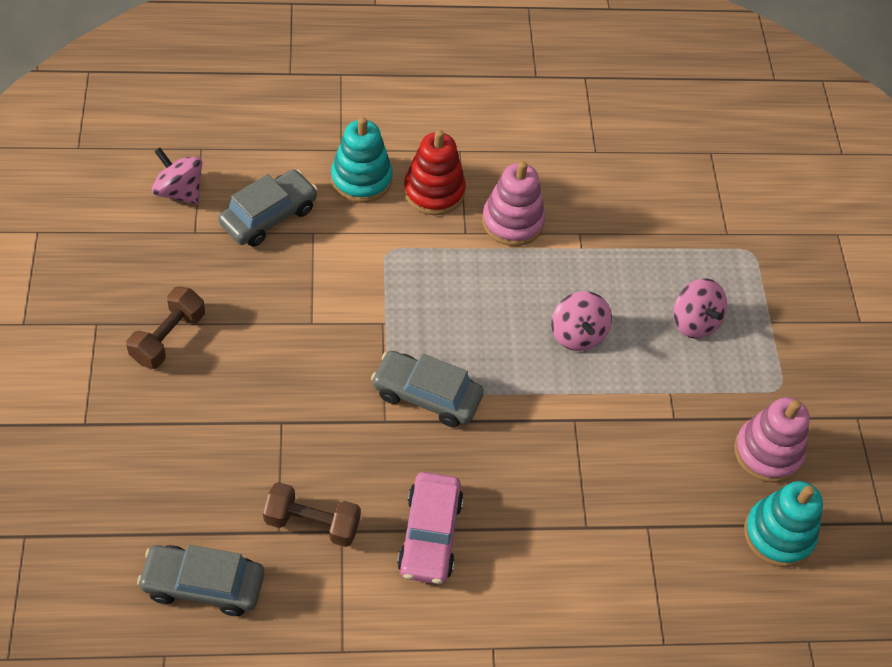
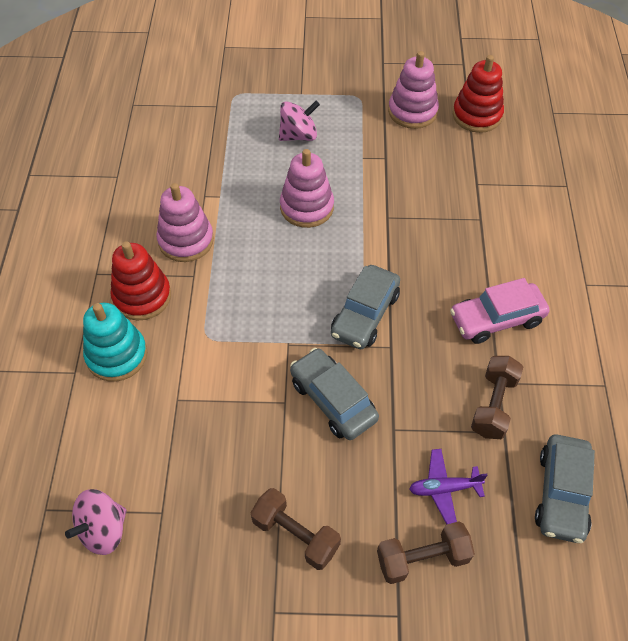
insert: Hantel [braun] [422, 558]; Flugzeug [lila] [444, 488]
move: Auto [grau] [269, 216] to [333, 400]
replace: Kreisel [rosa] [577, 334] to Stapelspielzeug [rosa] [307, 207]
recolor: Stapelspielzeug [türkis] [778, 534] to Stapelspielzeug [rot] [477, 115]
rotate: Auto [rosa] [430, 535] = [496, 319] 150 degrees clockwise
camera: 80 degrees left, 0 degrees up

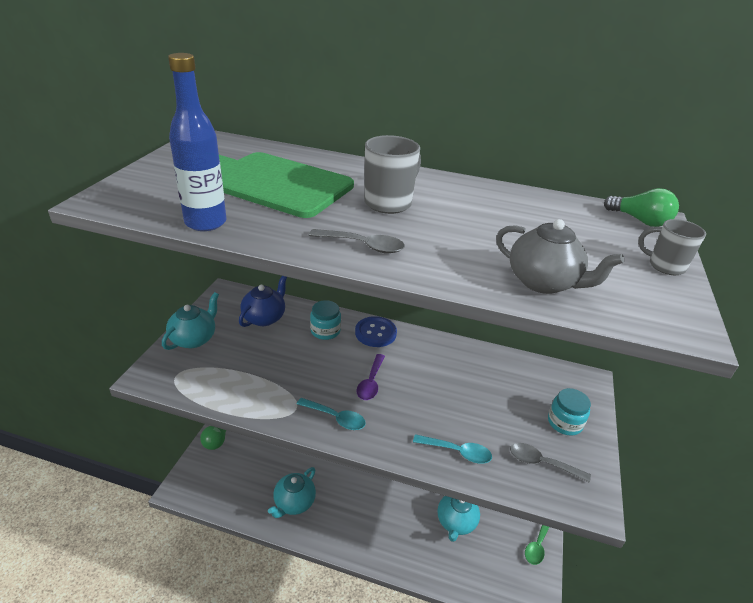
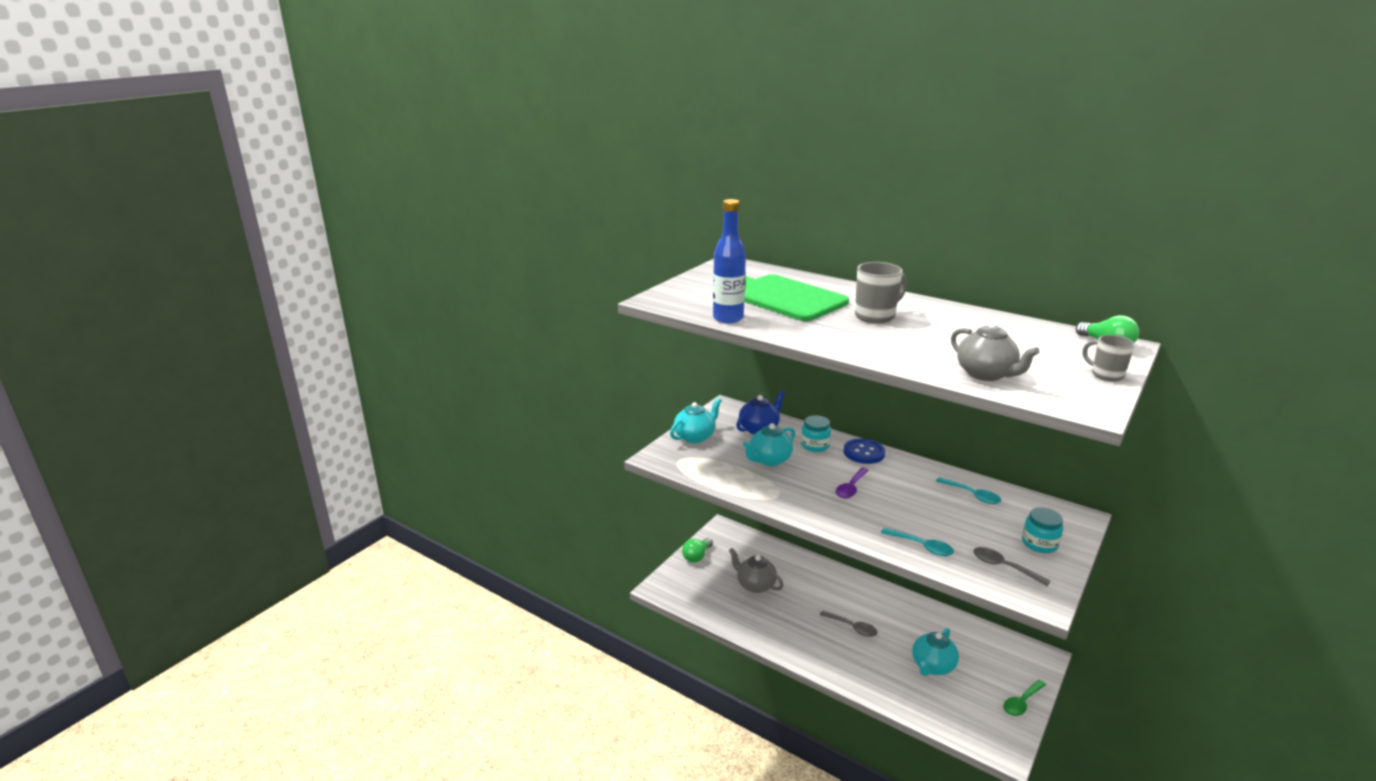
insert: Teekanne [grau] [755, 585]
move: Teekanne [türkis] [294, 503] to [769, 460]; Löffel [türkis] [336, 418] to [972, 495]; Löffel [grau] [363, 246] to [852, 627]
camera: 20 degrees right, 10 degrees down

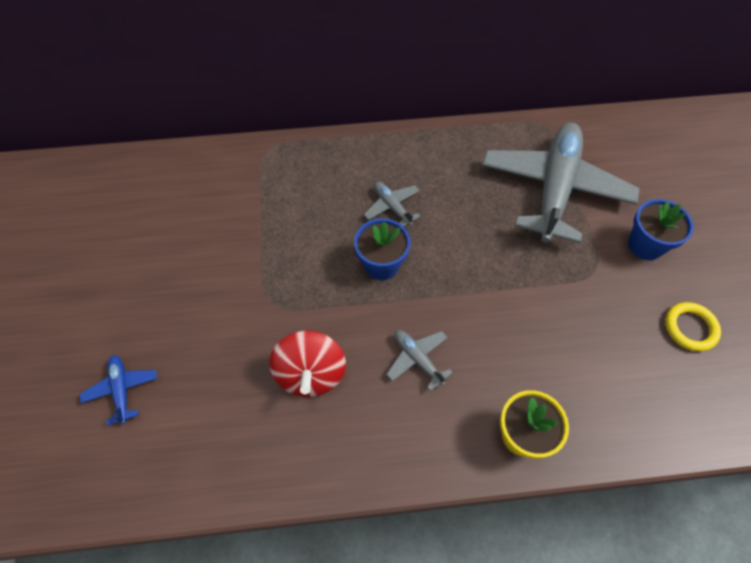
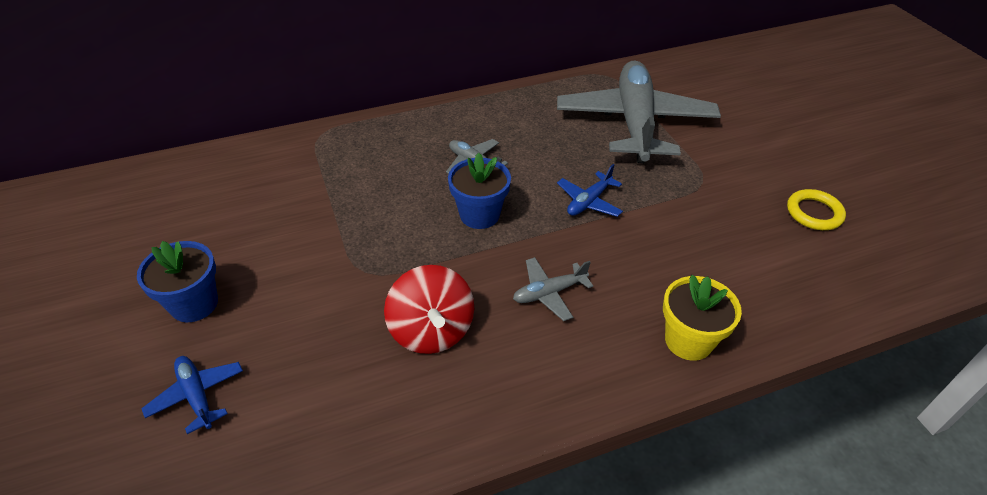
insert: Flugzeug [blau] [589, 201]
move: Blumentopf [blau] [645, 245] to [194, 304]
rotate: Flugzeug [grau] [418, 359] = [549, 293] 60 degrees counterclockwise
camera: 15 degrees left, 15 degrees down

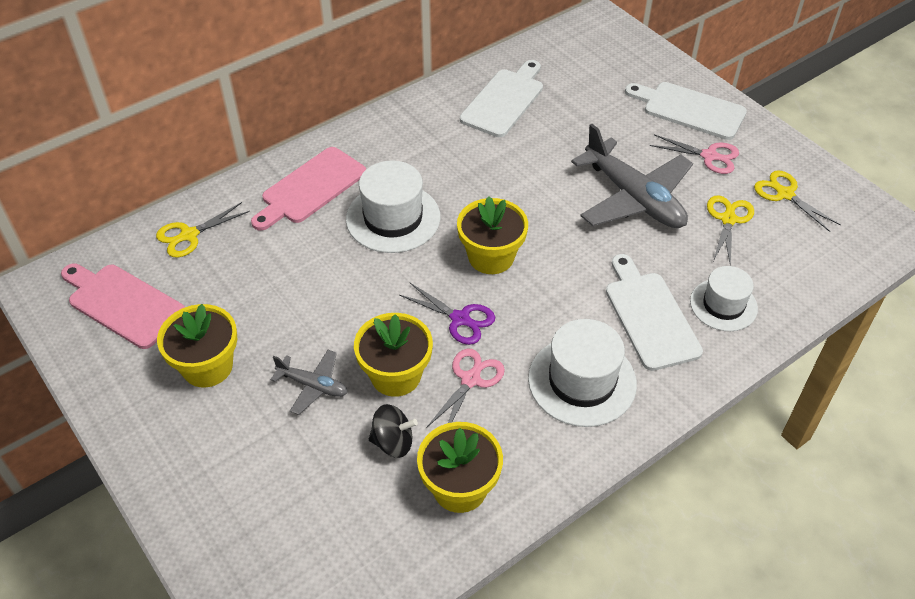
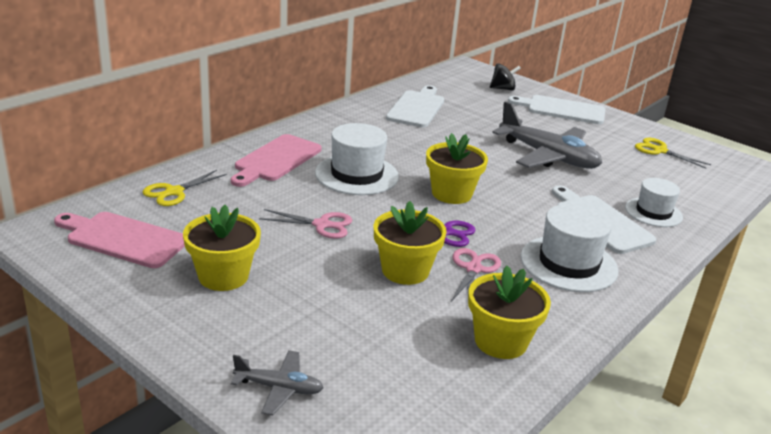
delete: Schere [gelb] [728, 219]
move: Flugzeug [grau] [313, 385] to [279, 388]; Kreisel [schwarz] [393, 442] to [503, 89]; Schere [rosa] [709, 156] to [322, 225]
camera: 15 degrees left, 20 degrees down

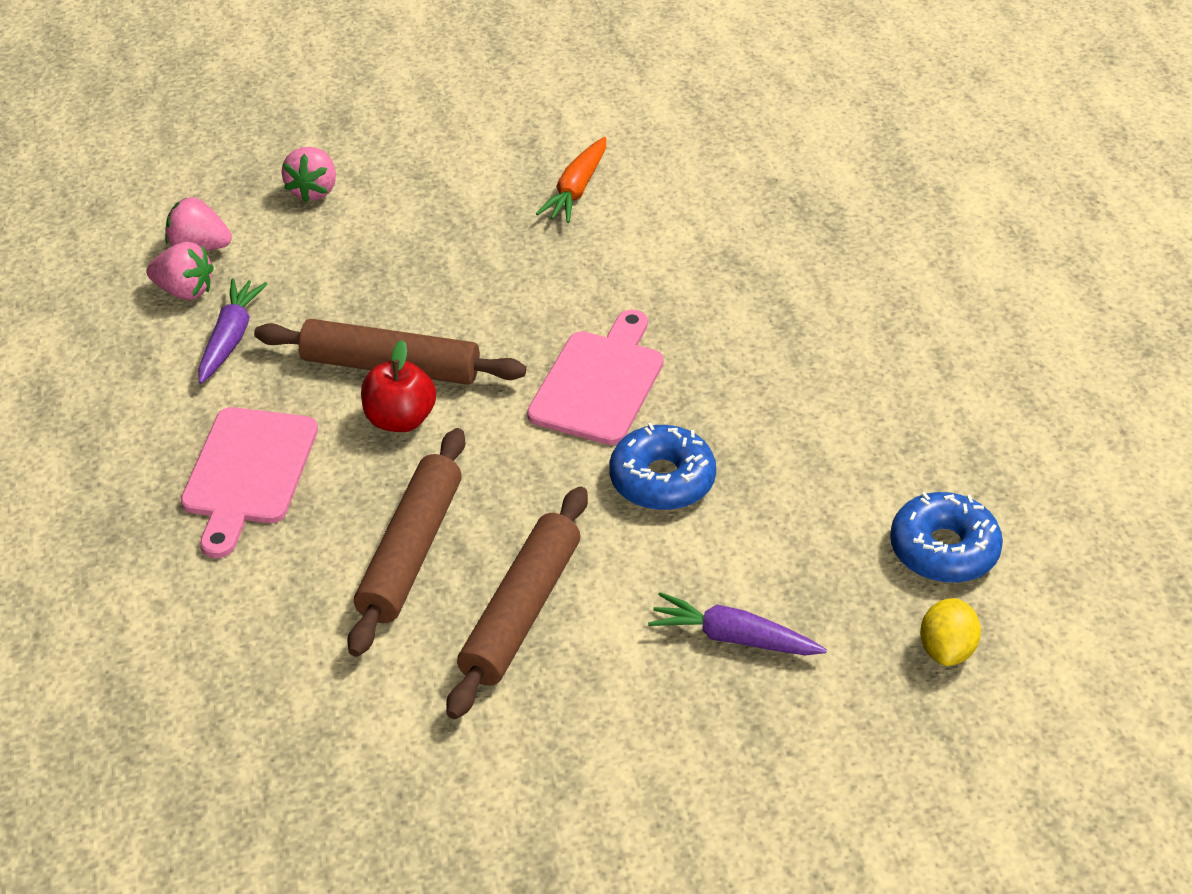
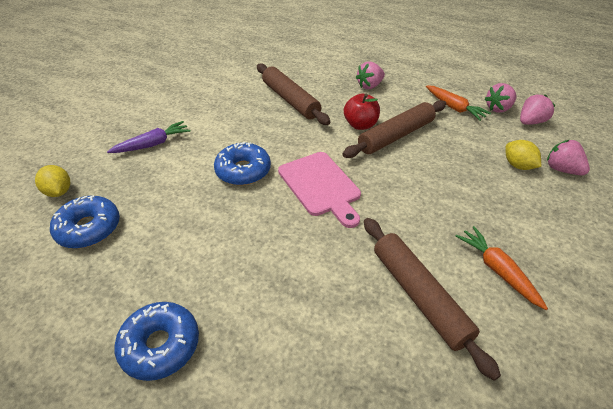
insert: Donut [blau] [160, 345]; Zitrone [gelb] [518, 165]
move: Nudelholz [braun] [520, 612] to [419, 295]
replace: Schneidebrett [rosa] [248, 473] to Erdbeere [rosa] [369, 86]
recolor: Karotte [lila] [230, 338] to Karotte [orange] [454, 108]
camera: 130 degrees right, 0 degrees up

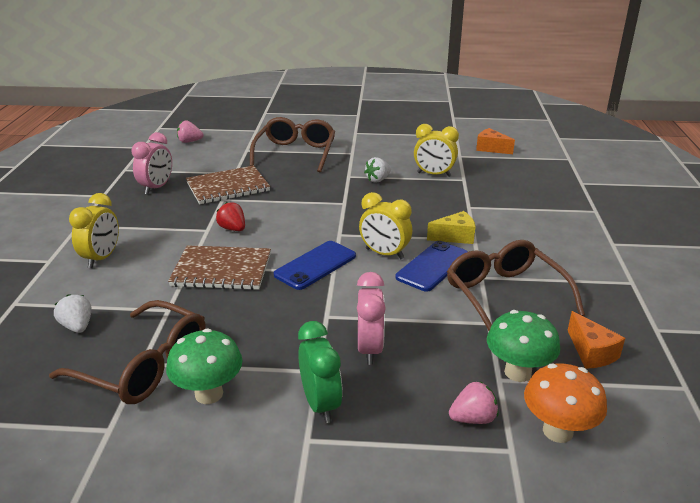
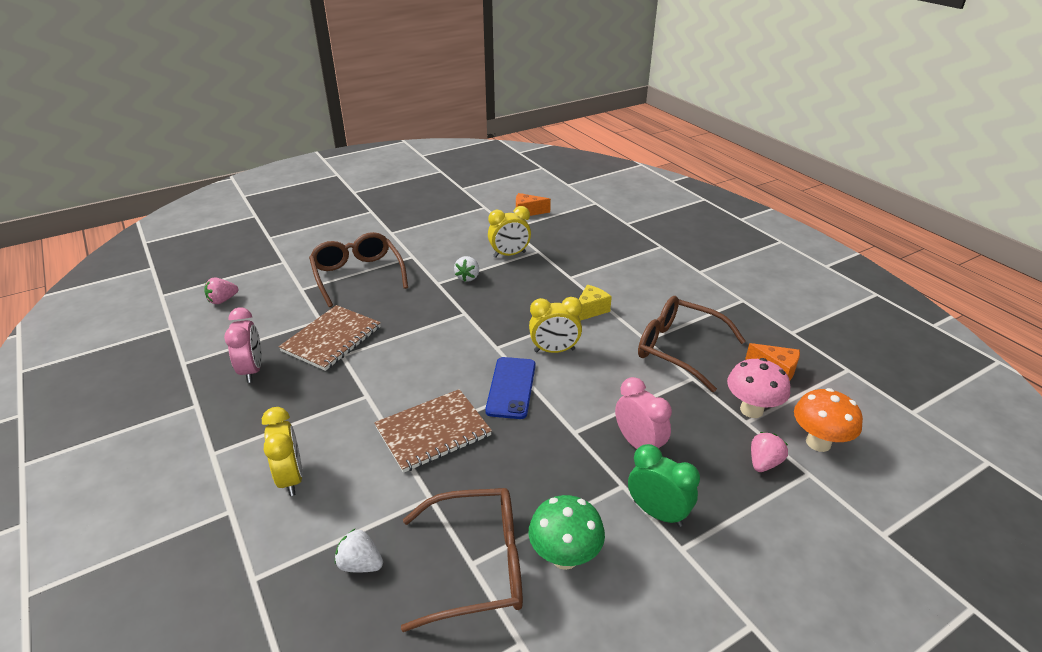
delete: Erdbeere [rot] [233, 229]; Handy [blau] [432, 266]
recolor: Pilz [grün] [517, 372] to Pilz [rosa] [751, 410]
camera: 35 degrees left, 5 degrees up

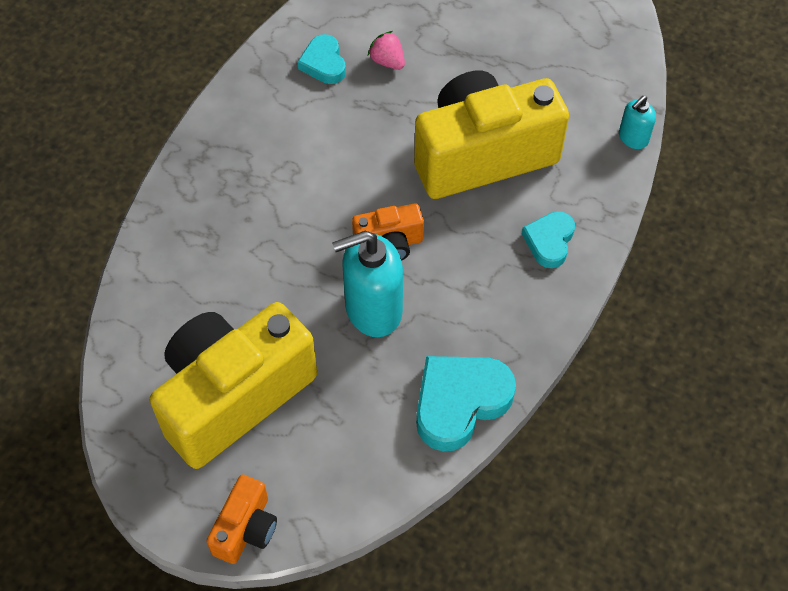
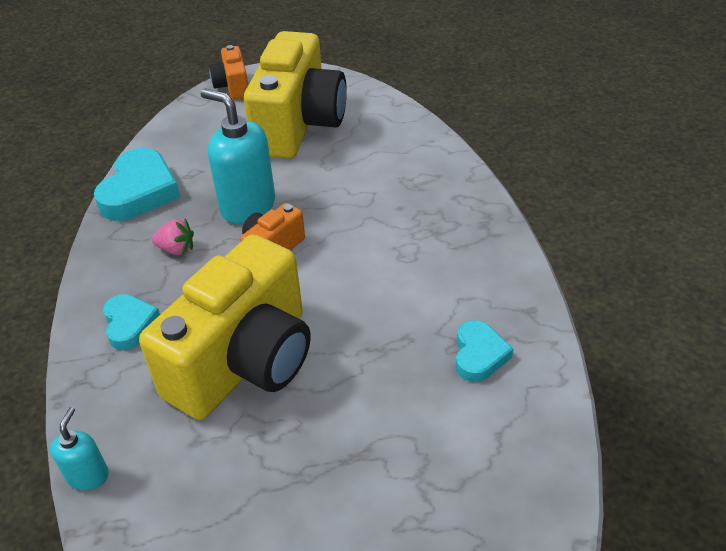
move: Erdbeere [rosa] [387, 61] to [176, 249]
rotate: Herz [türkis] [324, 63] = [479, 355] 60 degrees clockwise; Seifenspender [türkis] [373, 309] = [247, 206] 90 degrees counterclockwise
camera: 145 degrees right, 15 degrees down

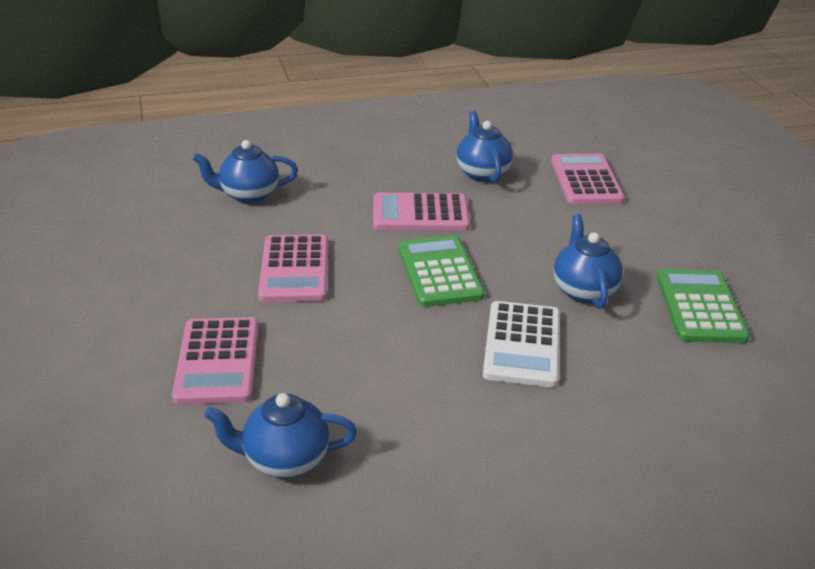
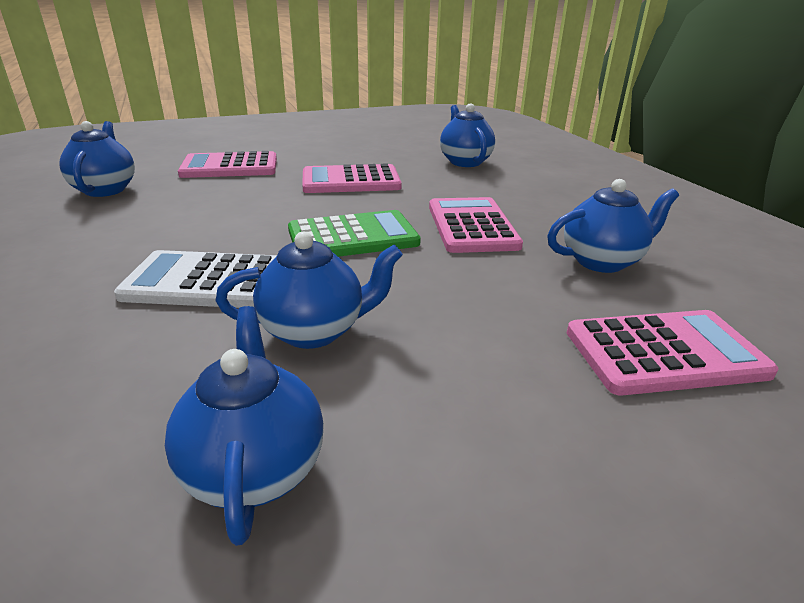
replace: Taschenrechner [grün] [700, 307] to Teekanne [blau] [254, 468]
camera: 85 degrees right, 5 degrees down

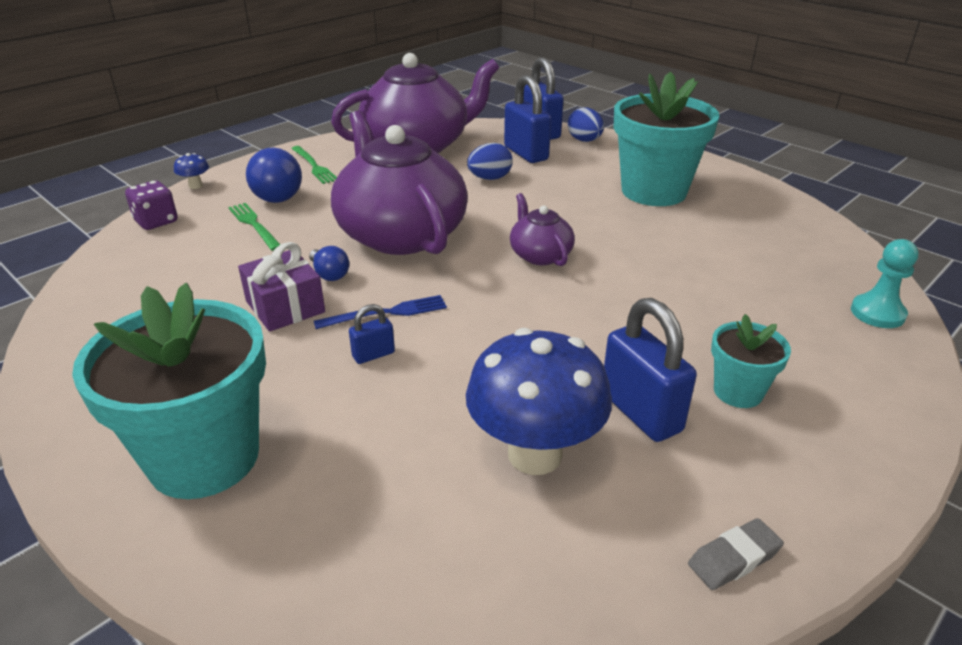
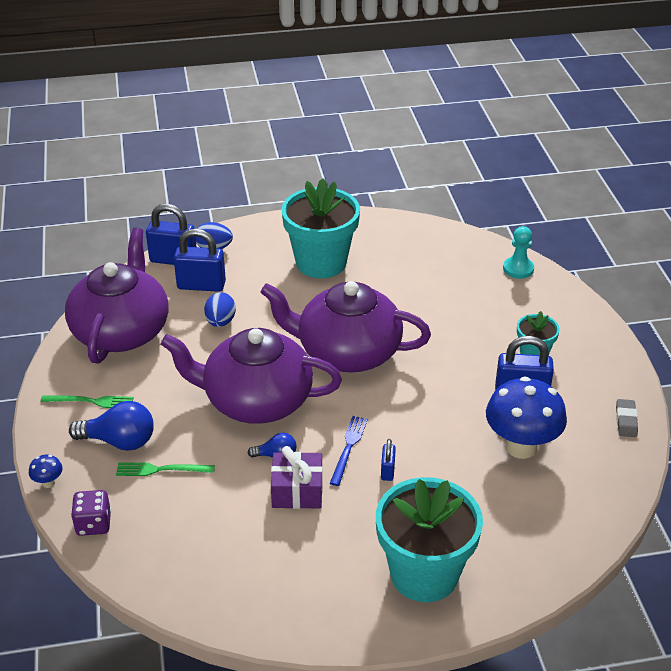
resize: Teekanne [lila] [540, 255] = [347, 352] x2.15
camera: 55 degrees left, 5 degrees up

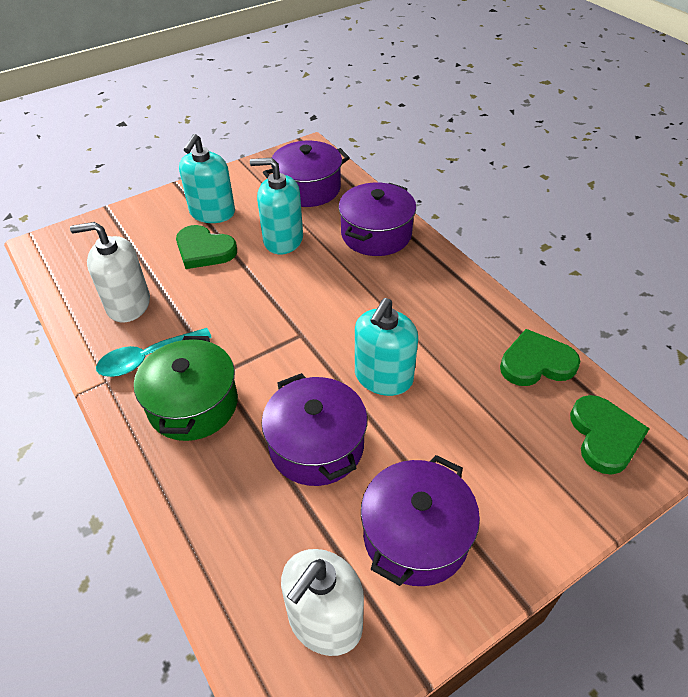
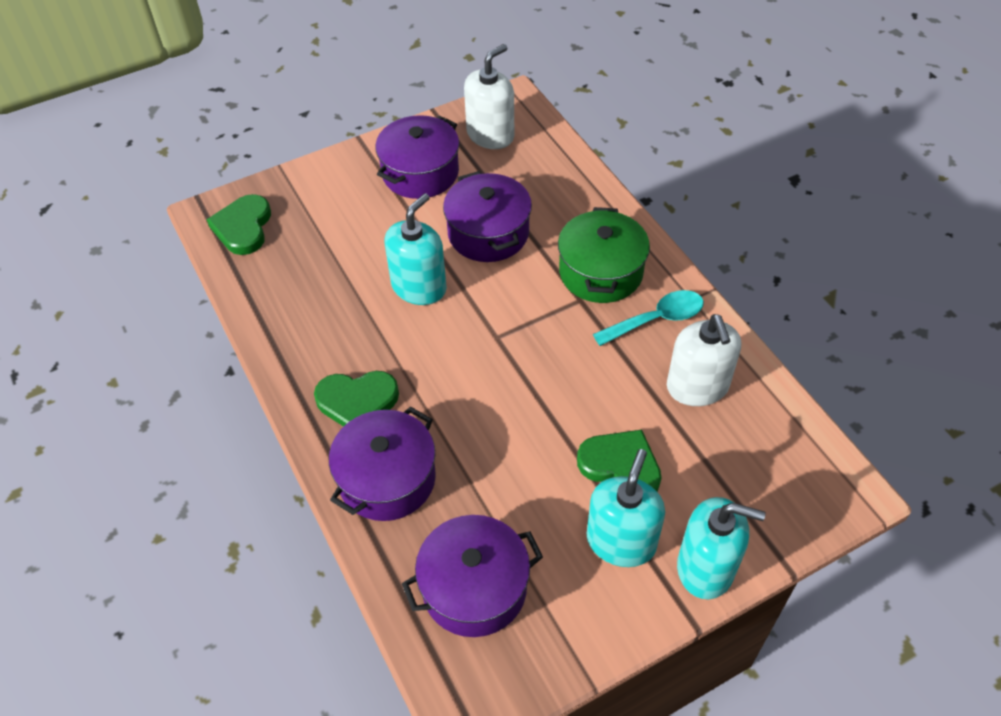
move: Seifenspender [türkis] [283, 240] to [705, 567]; Herz [grün] [536, 363] to [357, 402]
rotate: Seifenspender [weiß] [128, 304] = [697, 387] 75 degrees clockwise
camera: 175 degrees left, 5 degrees up

